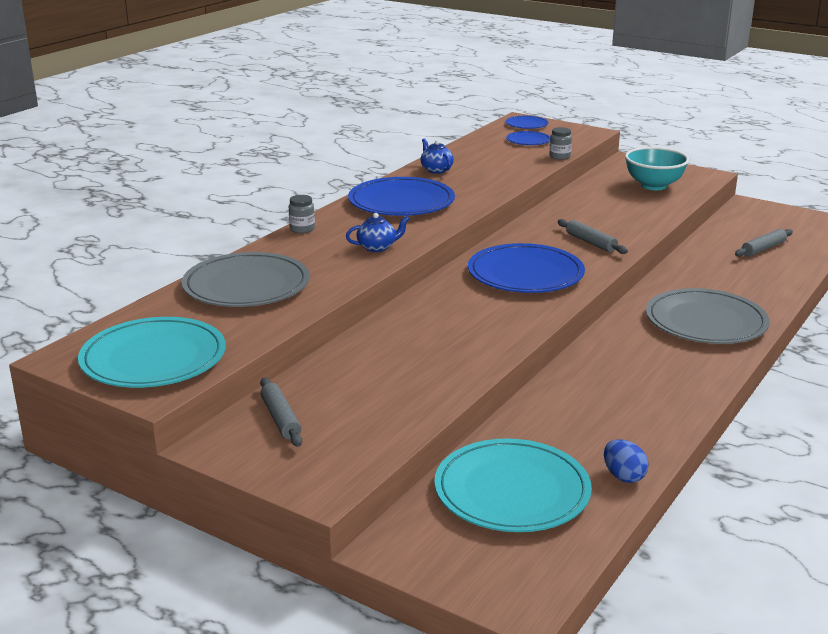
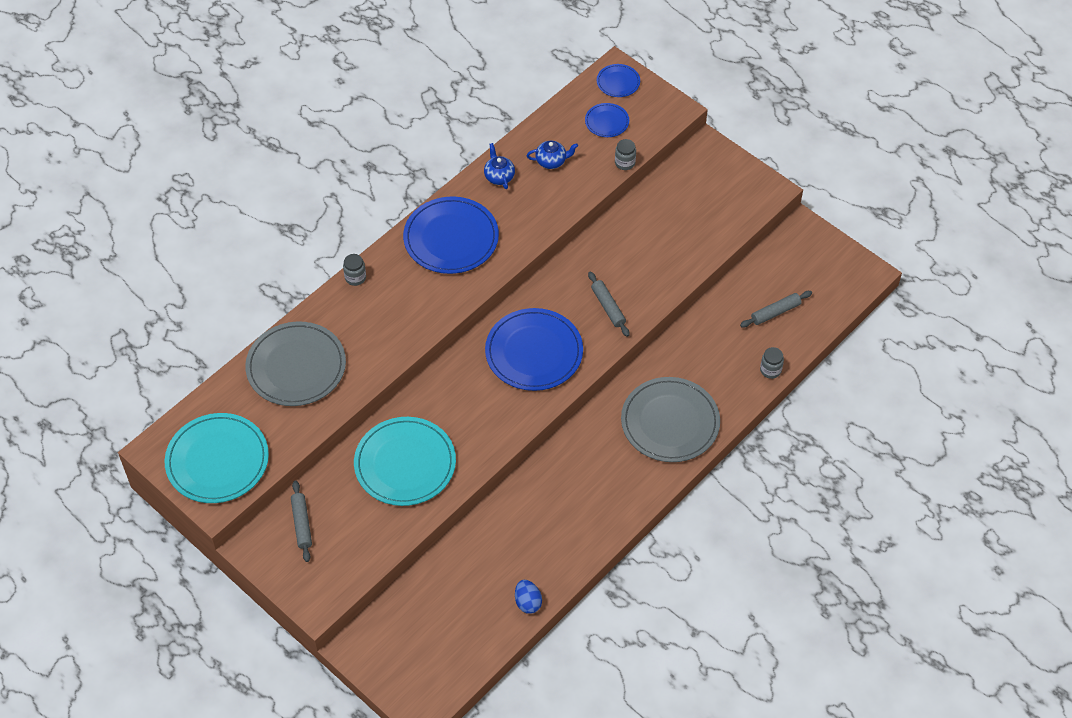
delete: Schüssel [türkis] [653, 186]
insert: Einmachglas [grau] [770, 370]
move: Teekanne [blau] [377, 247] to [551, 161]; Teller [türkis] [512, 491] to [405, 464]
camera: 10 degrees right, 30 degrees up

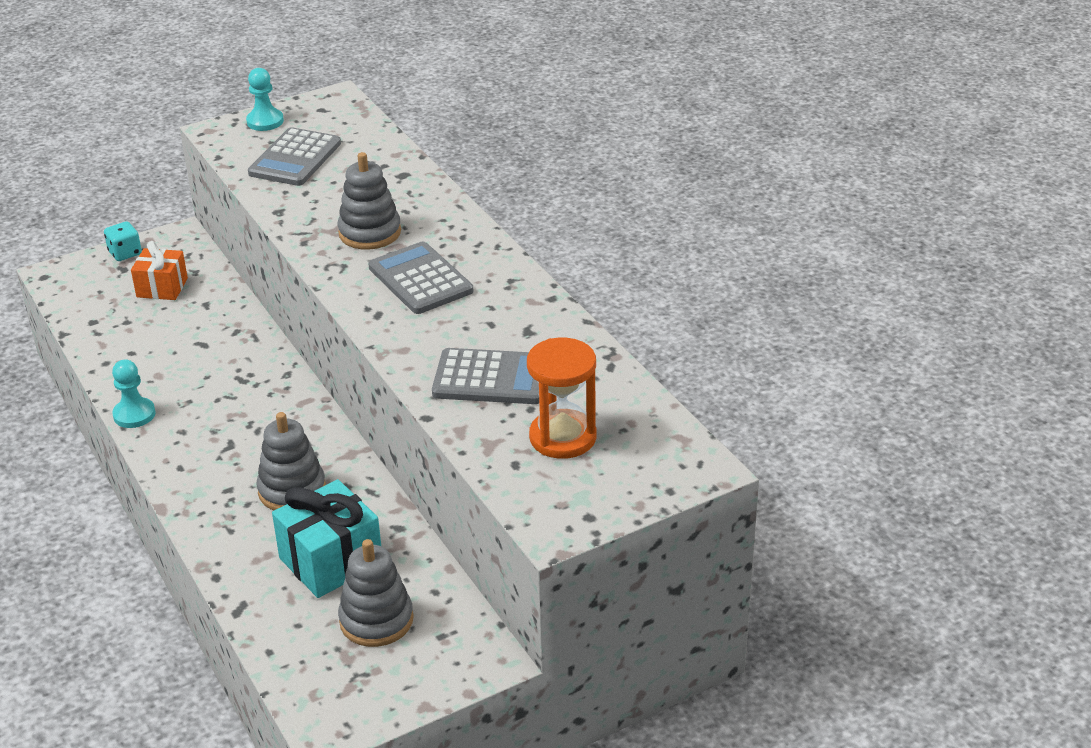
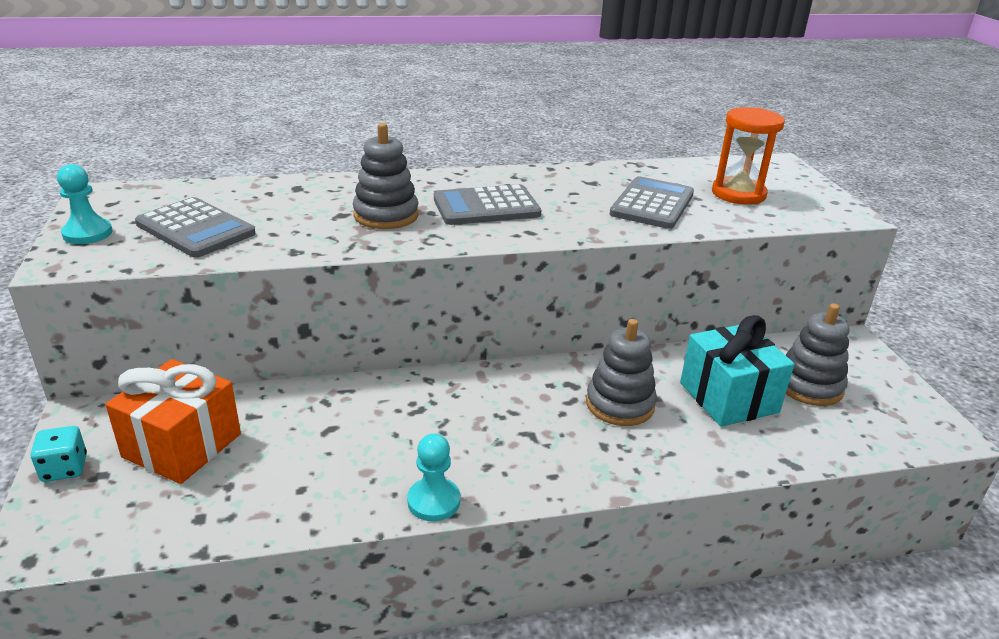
resize: Geschenk [orange] [162, 288] = [182, 445] x1.54
camera: 75 degrees left, 5 degrees down

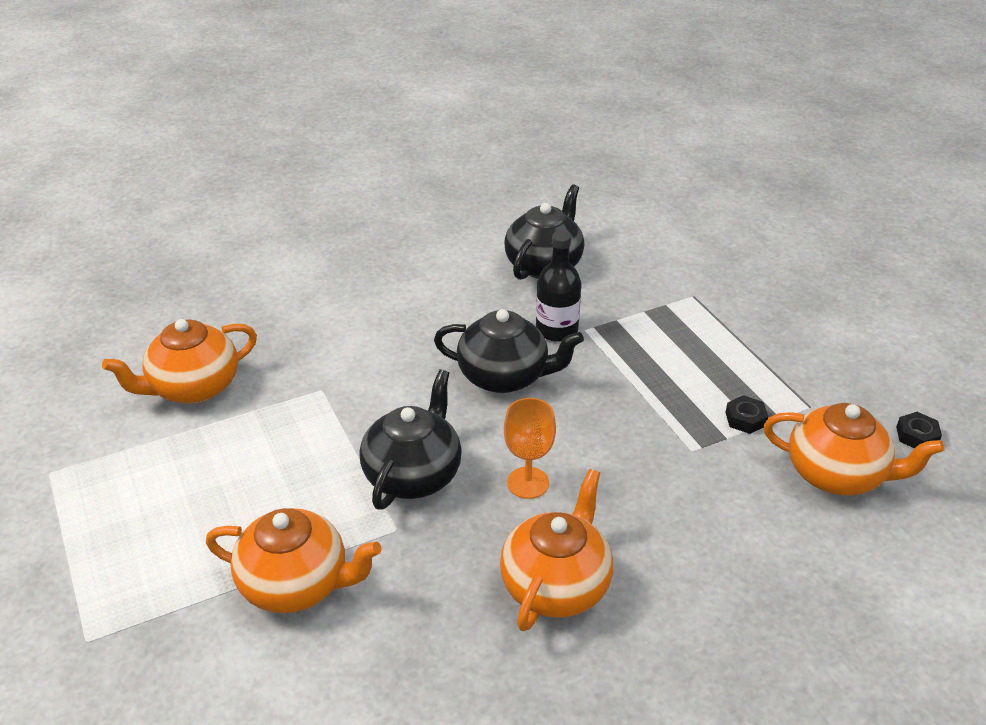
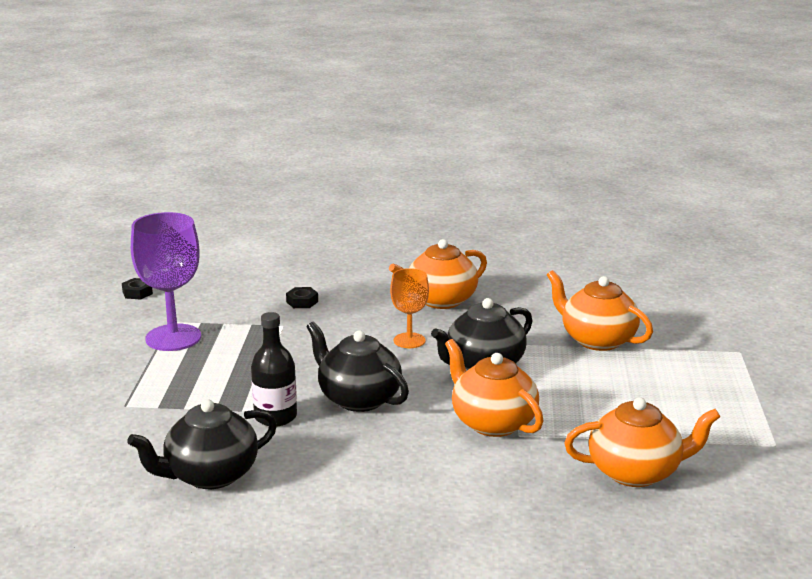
insert: Kelch [lila] [173, 338]
move: Sechskantmutter [schwarz] [745, 419] to [302, 302]; Teekanne [orange] [836, 474] to [492, 423]
camera: 150 degrees left, 15 degrees down

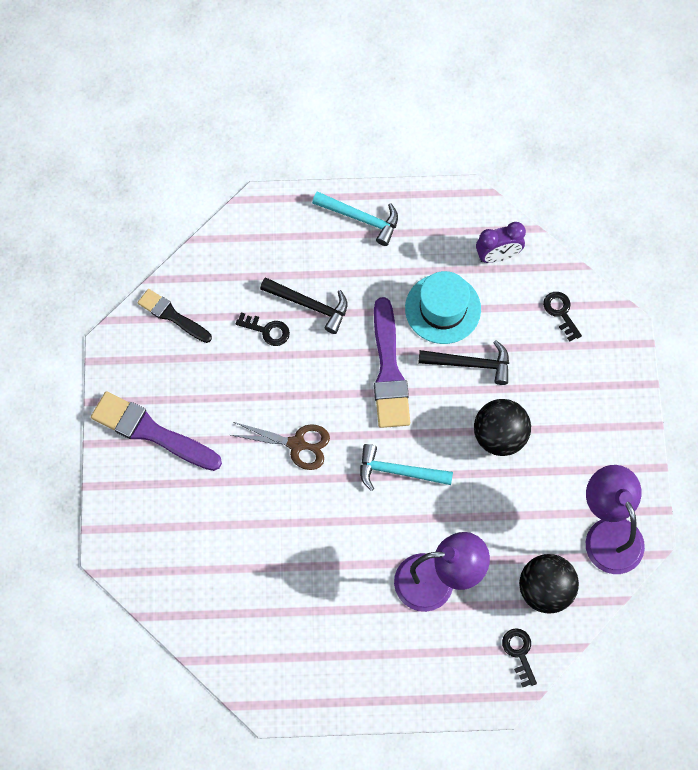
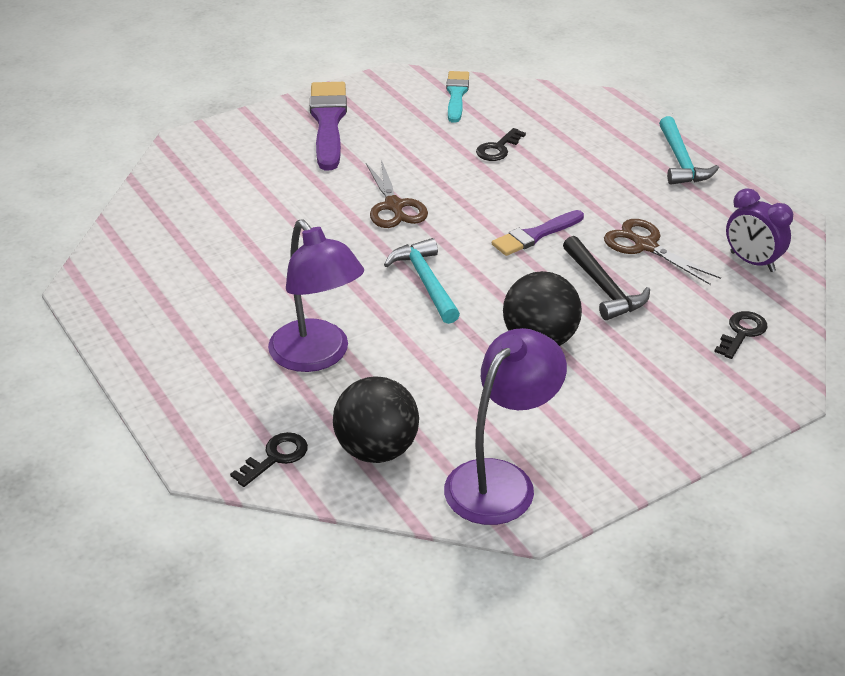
delete: Hammer [schwarz] [309, 305]
replace: Hut [türkis] [443, 308] to Schere [braun] [645, 246]
recolor: Pinsel [schwarz] [172, 316] to Pinsel [türkis] [456, 95]
rotate: Schlüssel [schwarz] [267, 330] = [498, 149] 45 degrees clockwise
resize: Pinsel [lila] [388, 370] = [535, 235] x0.62
camera: 60 degrees right, 30 degrees down

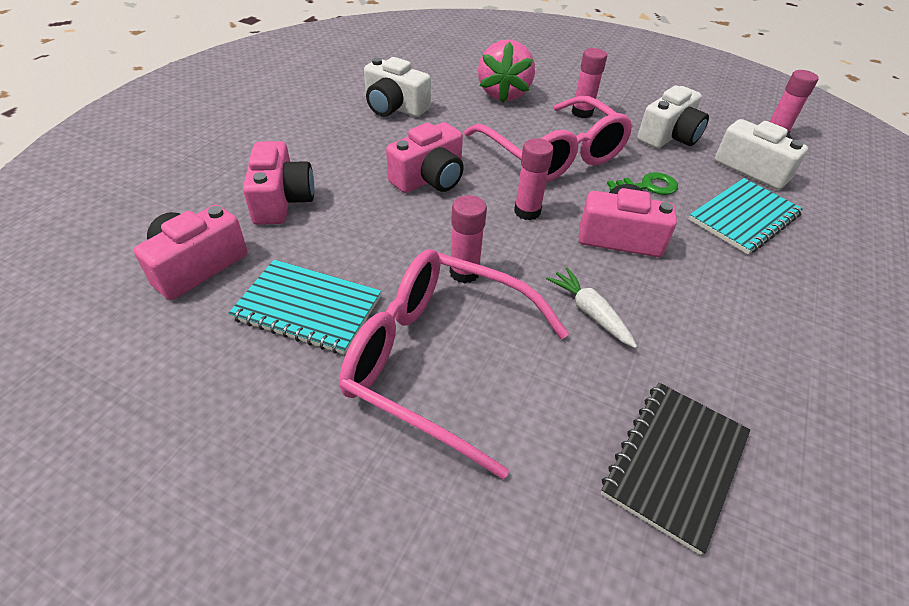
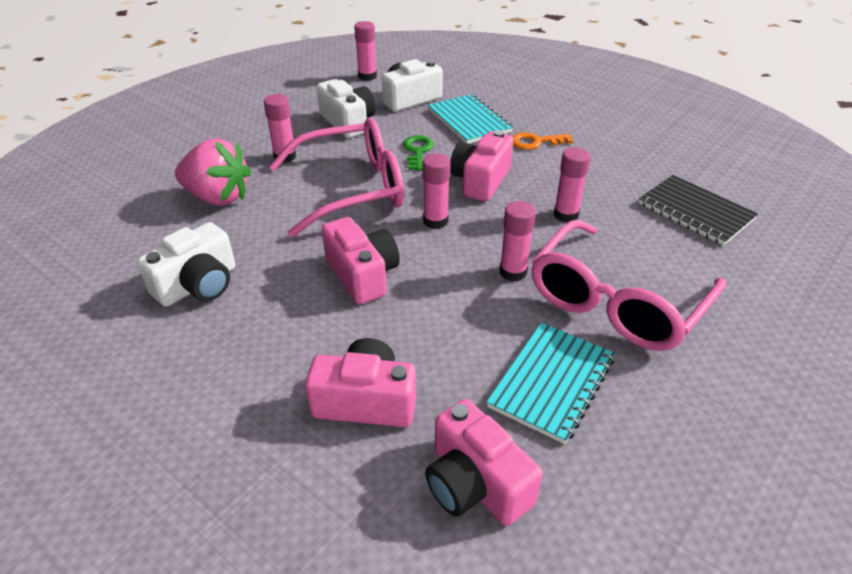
insert: Schlüssel [orange] [535, 142]
replace: Karotte [weiß] [590, 312] to Klebestift [rosa] [566, 215]
camera: 75 degrees left, 5 degrees down

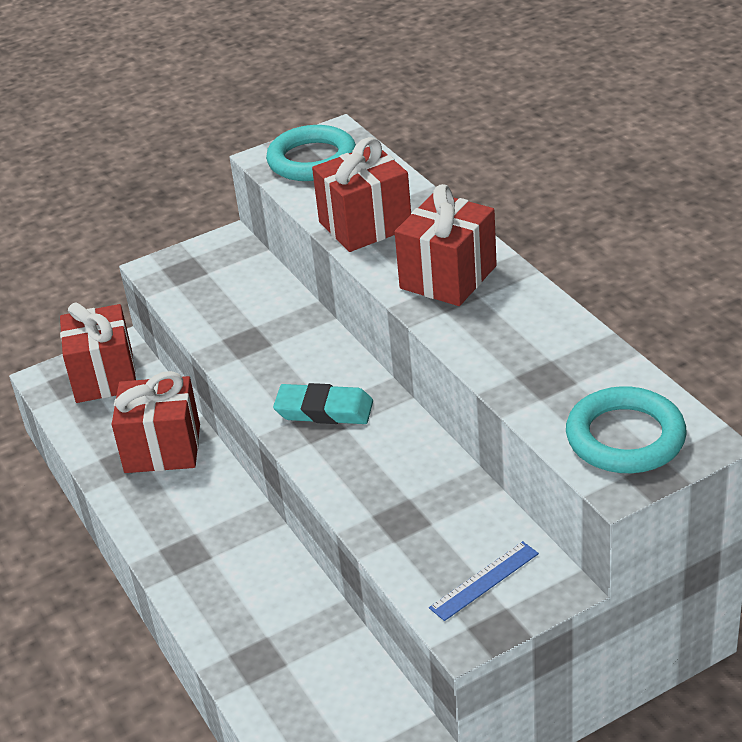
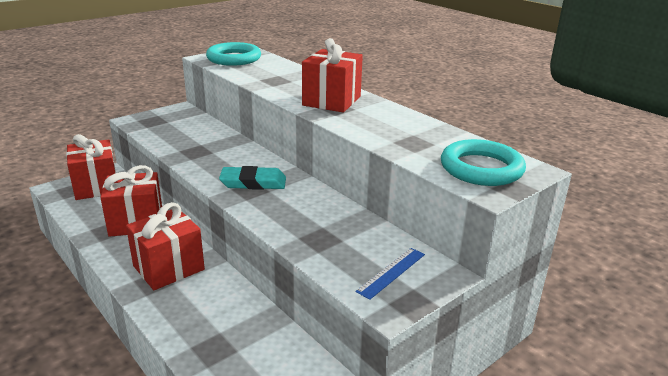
move: Geschenk [rot] [365, 225] to [168, 268]
camera: 15 degrees left, 10 degrees down

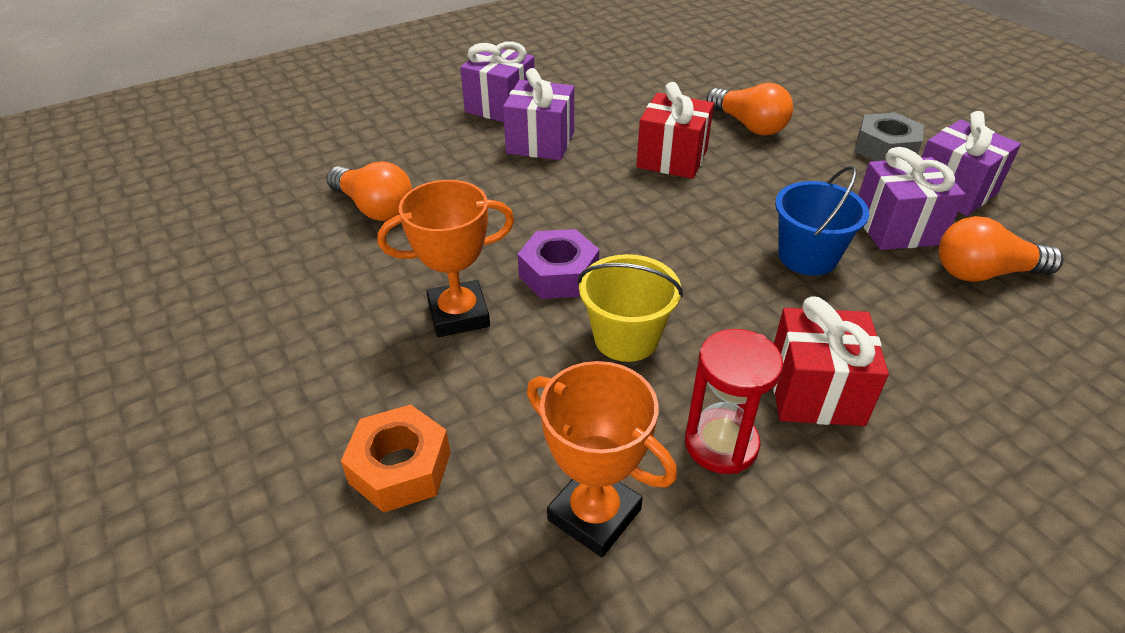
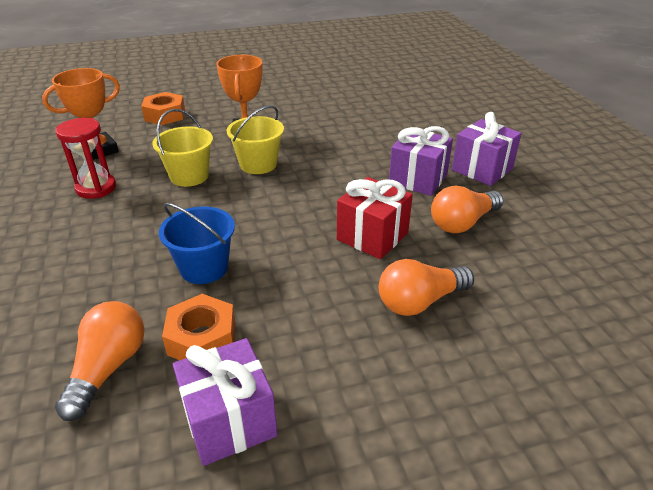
delete: Geschenk [rot] [815, 391]; Sechskantmutter [grau] [885, 149]
move: Glühbirne [orange] [374, 208] to [462, 223]
replace: Sechskantmutter [lila] [558, 274] to Eimer [gelb] [258, 164]; Geschenk [lila] [897, 228] to Sechskantmutter [orange] [202, 338]
camera: 105 degrees right, 5 degrees down

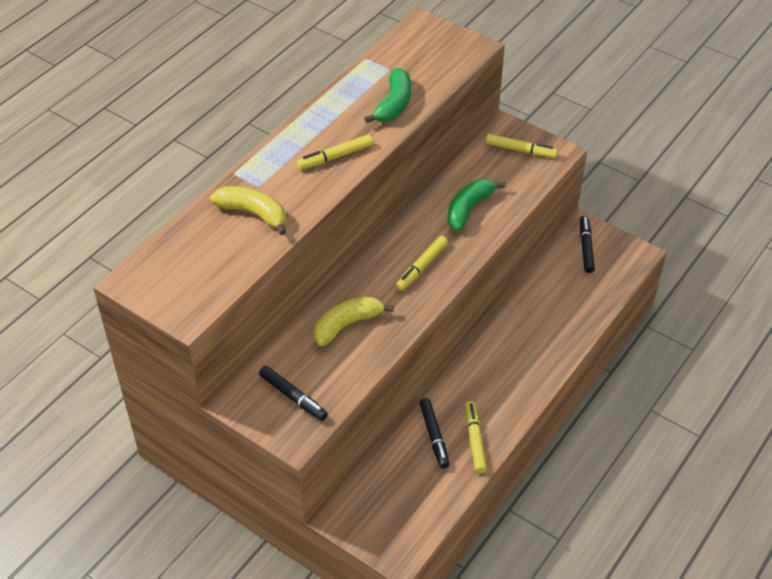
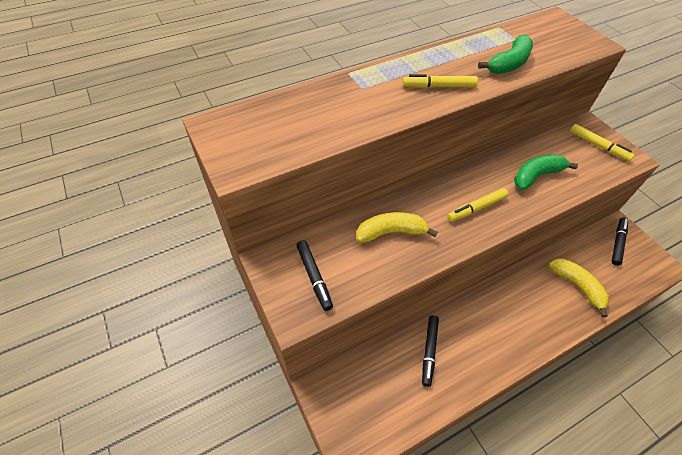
delete: Filzstift [gelb] [475, 440]
move: Banane [gelb] [253, 213] to [577, 286]
camera: 25 degrees right, 5 degrees up

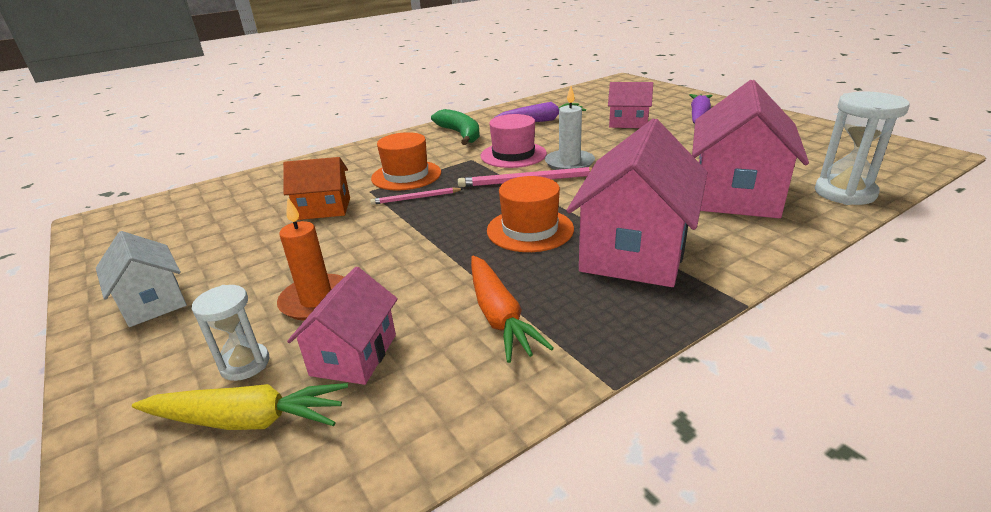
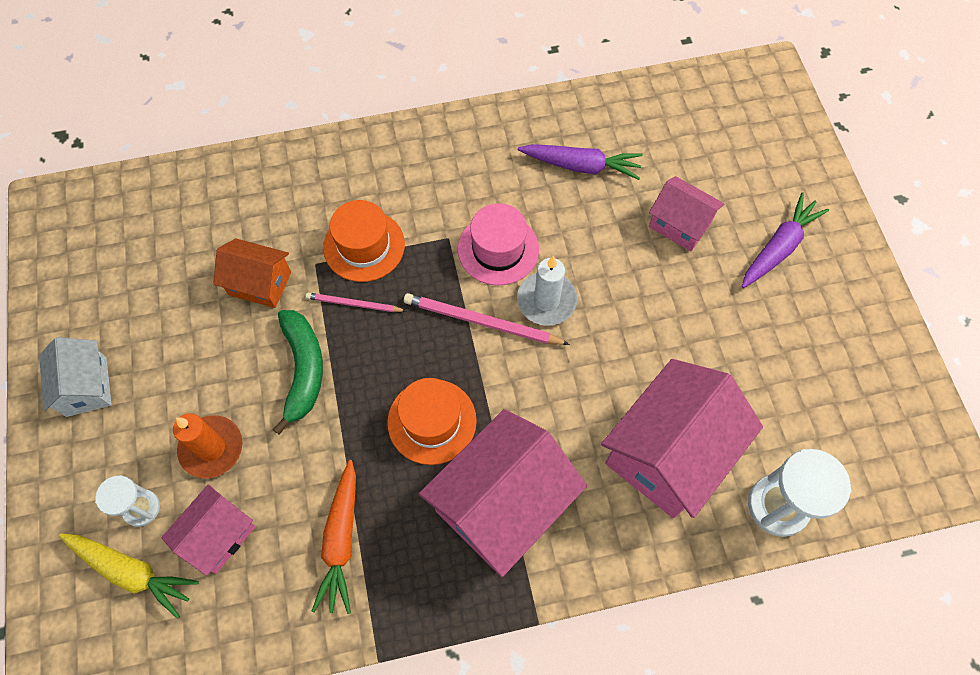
move: Banane [grün] [460, 134] to [303, 370]
camera: 20 degrees right, 35 degrees up

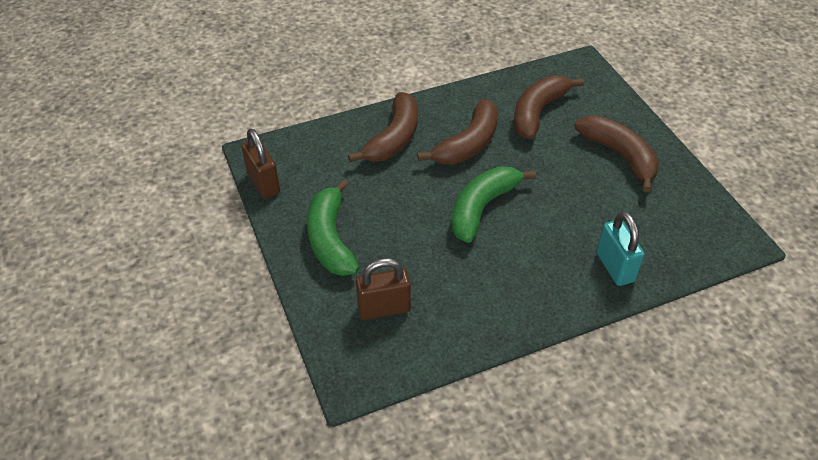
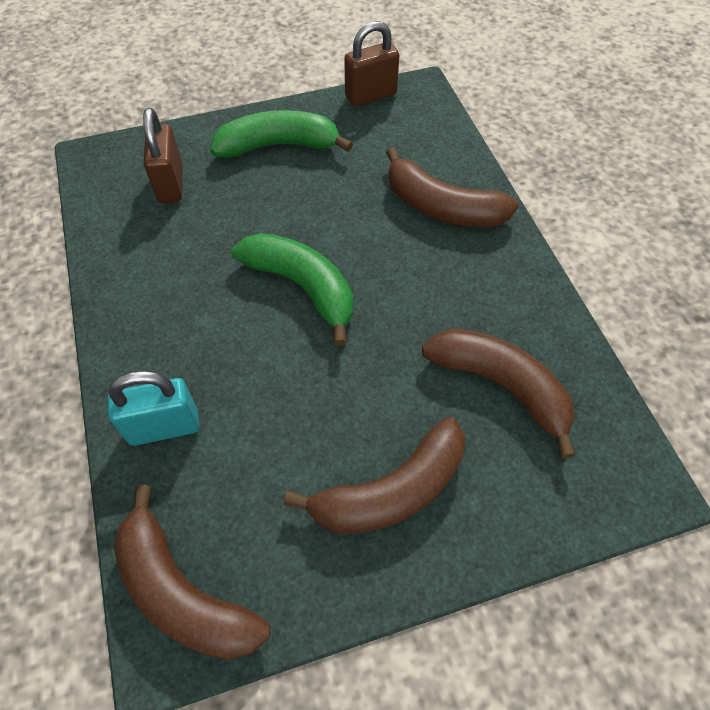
move: Banane [braun] [468, 144] to [183, 592]
camera: 95 degrees right, 10 degrees up

